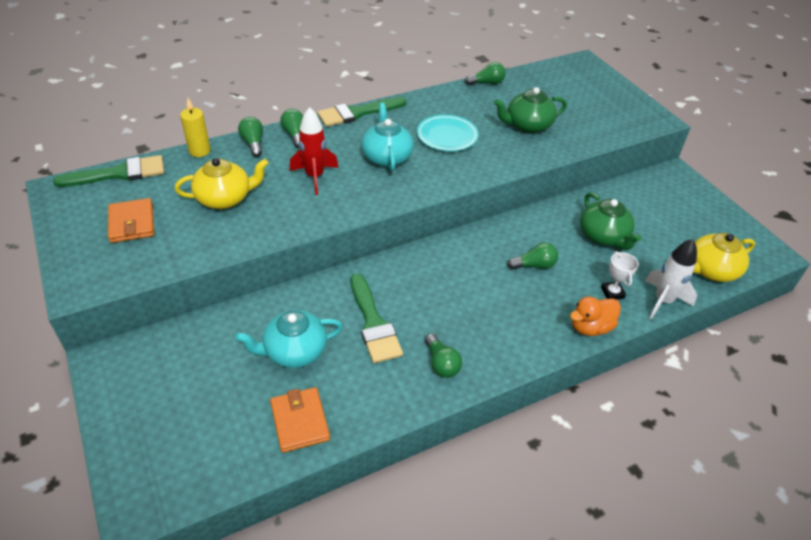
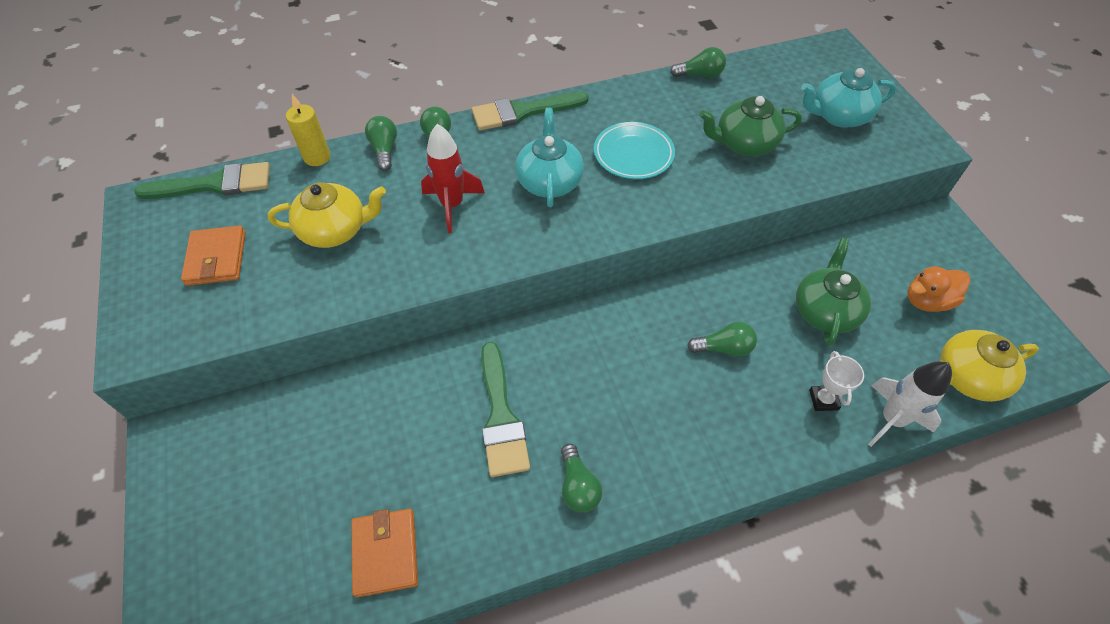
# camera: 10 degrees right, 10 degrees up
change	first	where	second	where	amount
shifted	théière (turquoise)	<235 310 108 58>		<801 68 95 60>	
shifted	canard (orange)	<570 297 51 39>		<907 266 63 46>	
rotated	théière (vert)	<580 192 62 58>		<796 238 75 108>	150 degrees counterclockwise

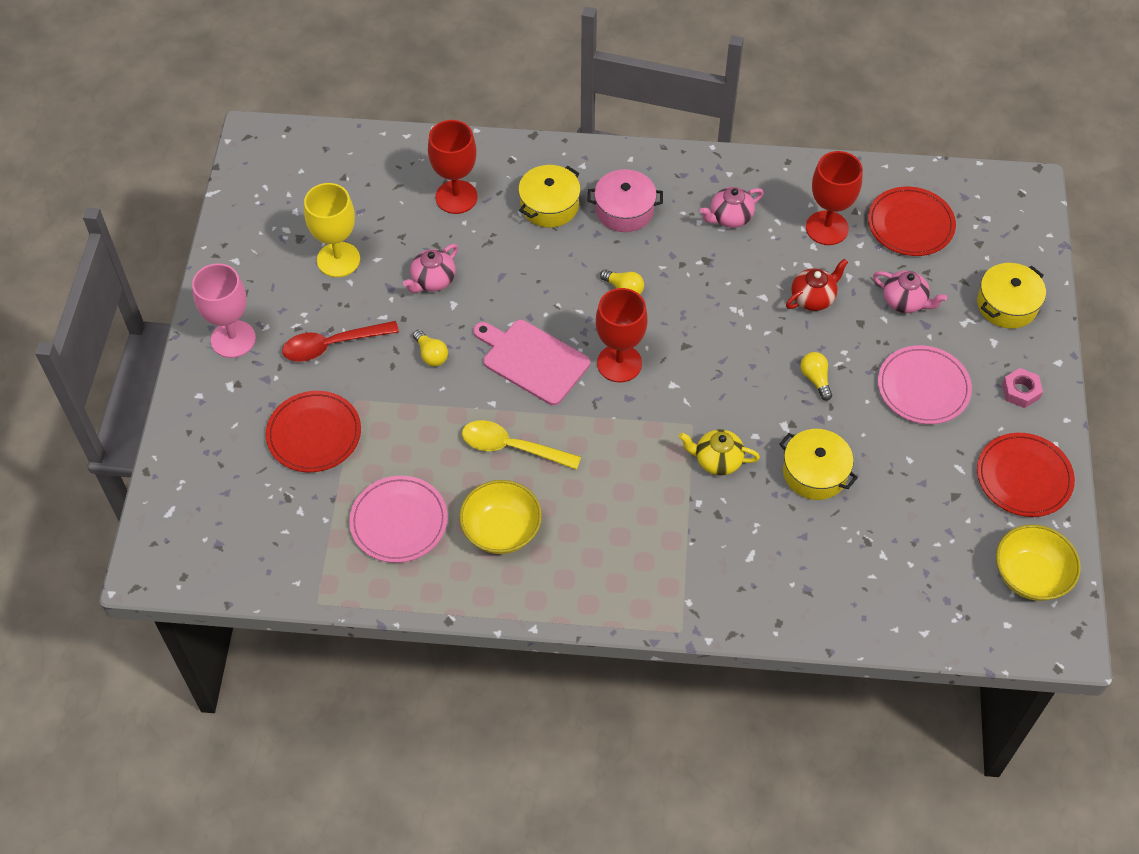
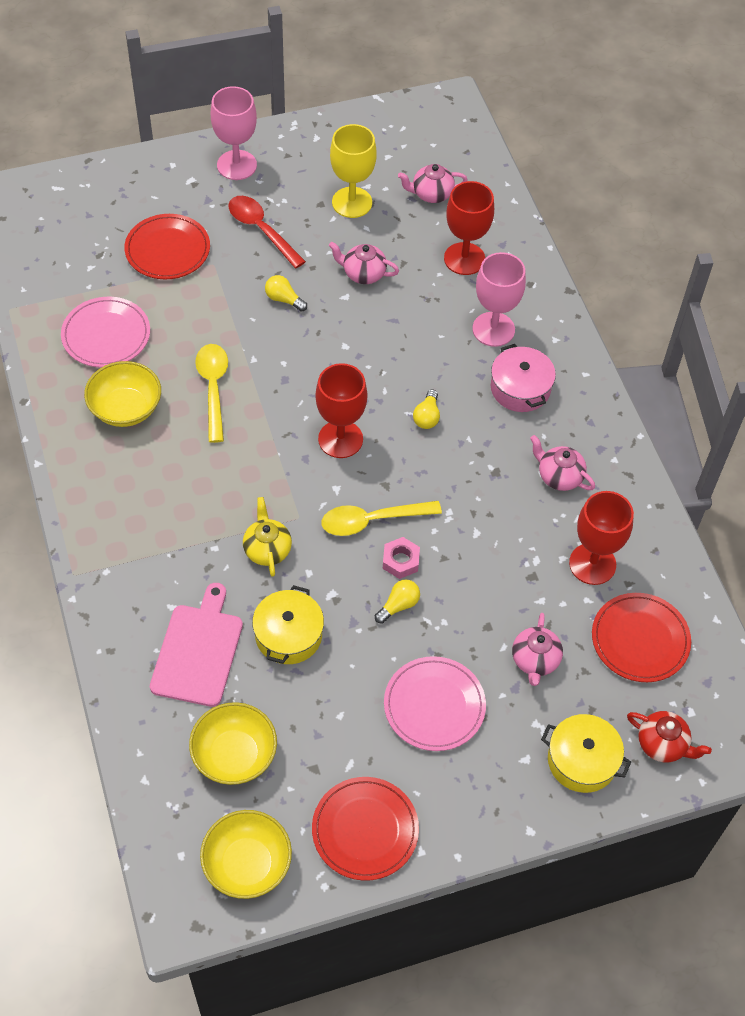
# camera: 65 degrees right, 0 degrees up
change	first	where	second	where	amount
rotated	ampoule (jaune)	<413 330 35 36>		<265 275 42 37>	90 degrees clockwise
shifted	planche à découper (rose)	<473 320 117 85>		<150 583 93 124>	
swapped	marmite (jaune)	<518 165 63 62>	verre à pied (rose)	<472 252 54 95>	
shifted	théière (rouge)	<786 259 62 52>		<627 711 85 51>	
shifted	écrou (rose)	<1002 368 41 40>		<383 537 37 42>	
new			bol (jaune)	<189 702 88 83>	
new			cuillère (jaune)	<322 501 120 35>	
new			théière (rose)	<398 164 69 39>	

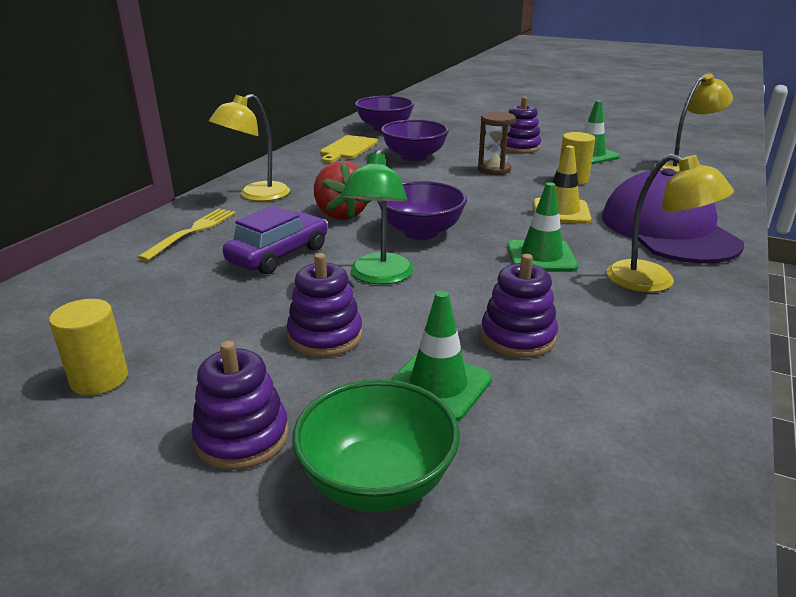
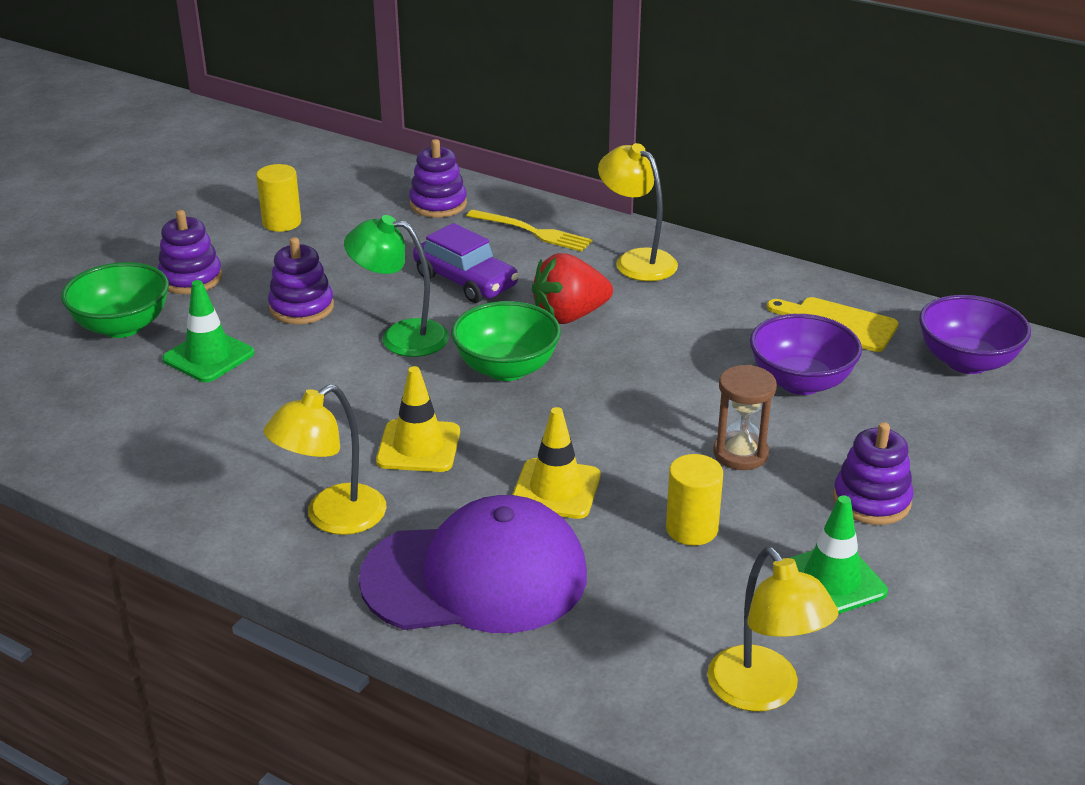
# camera: 95 degrees right, 5 degrees up
change	first	where	second	where	amount
repainted	bol (violet)	<378 181 89 59>	bol (vert)	<451 301 110 80>	
shifted	jouet à empiler (violet)	<481 254 77 104>		<409 139 58 79>	
repainted	cône de chantier (vert)	<507 182 71 90>	cône de chantier (jaune)	<376 366 84 106>	

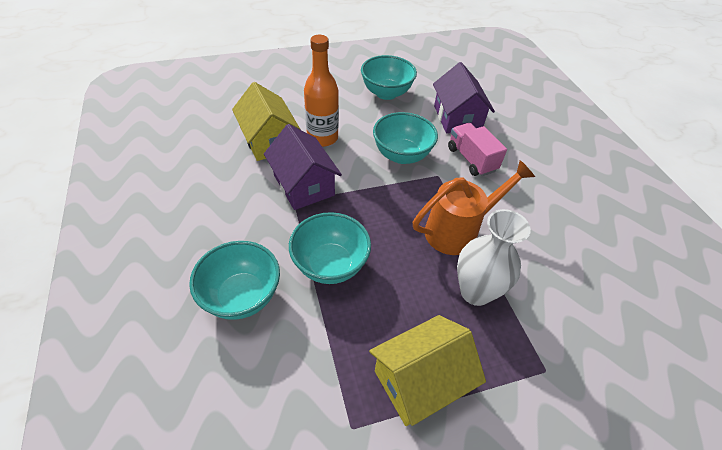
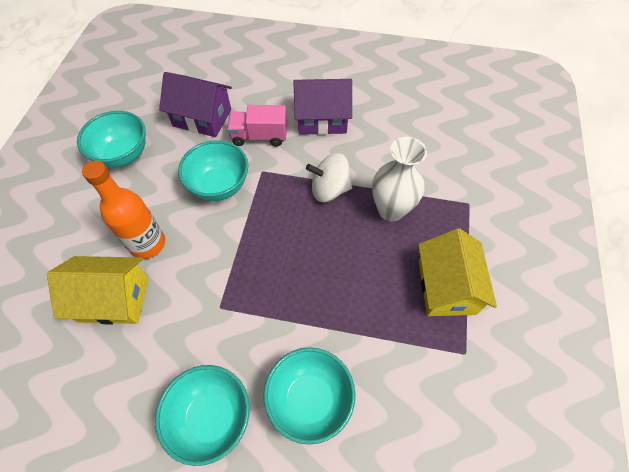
# camera: 60 degrees left, 10 degrees up
change	first	where	second	where	amount
shifted	maison (violet)	<264 124 78 86>		<294 79 58 56>	
shifted	bol (turquoise)	<289 212 82 72>		<155 365 95 101>	
swapped	arrosoir (orange)	<413 160 122 95>	toupie (blanc)	<306 153 46 49>	

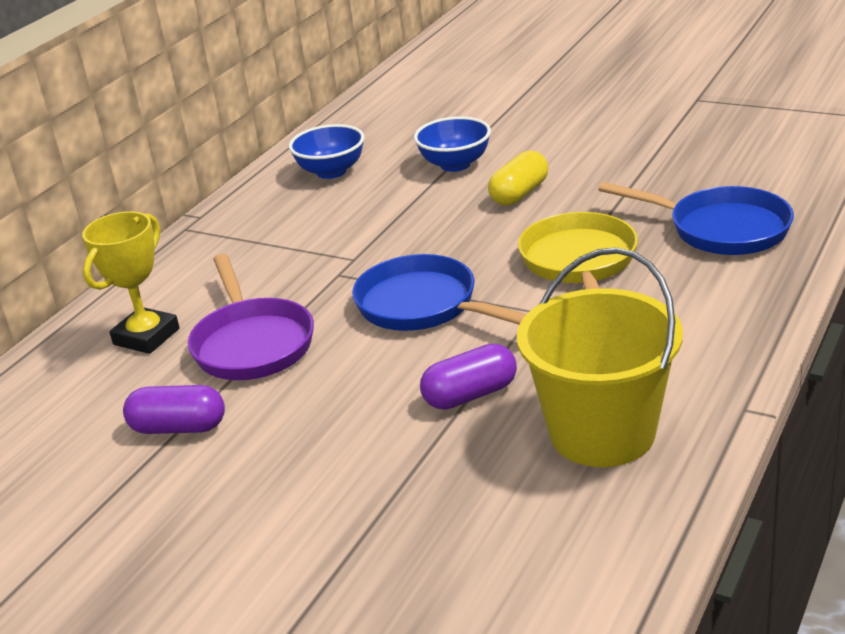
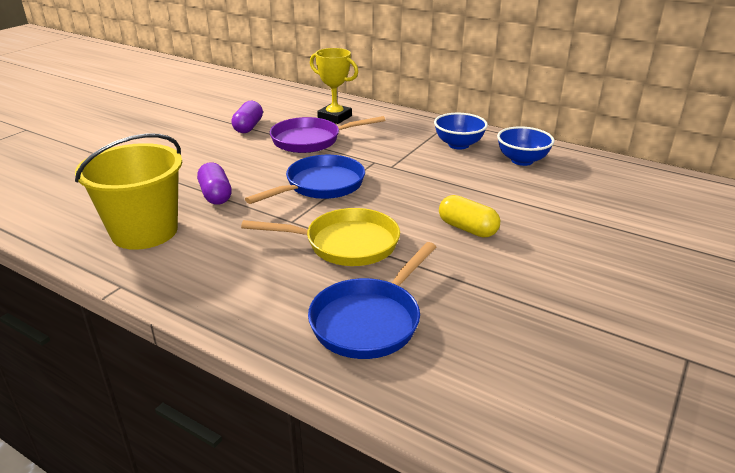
# camera: 90 degrees right, 0 degrees up
change	first	where	second	where	amount
shifted	bol (bleu)	<414 116 77 56>		<434 113 54 37>	

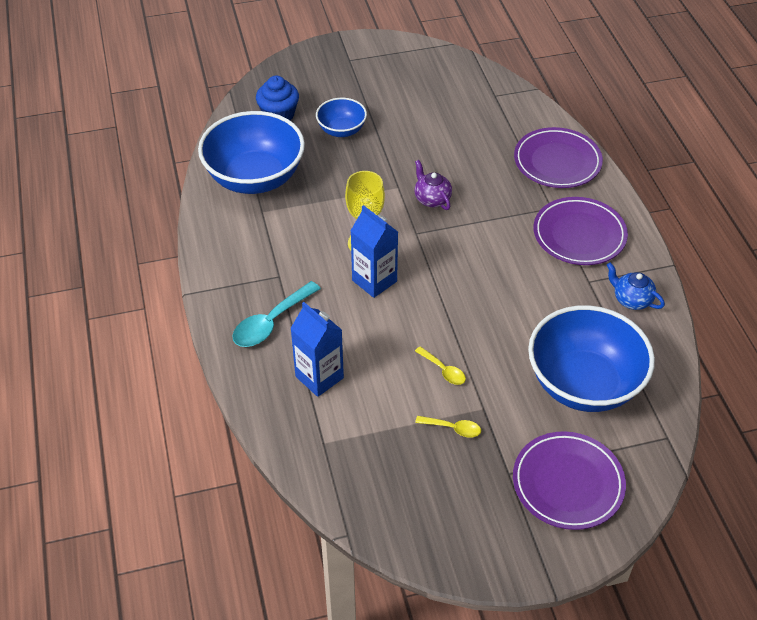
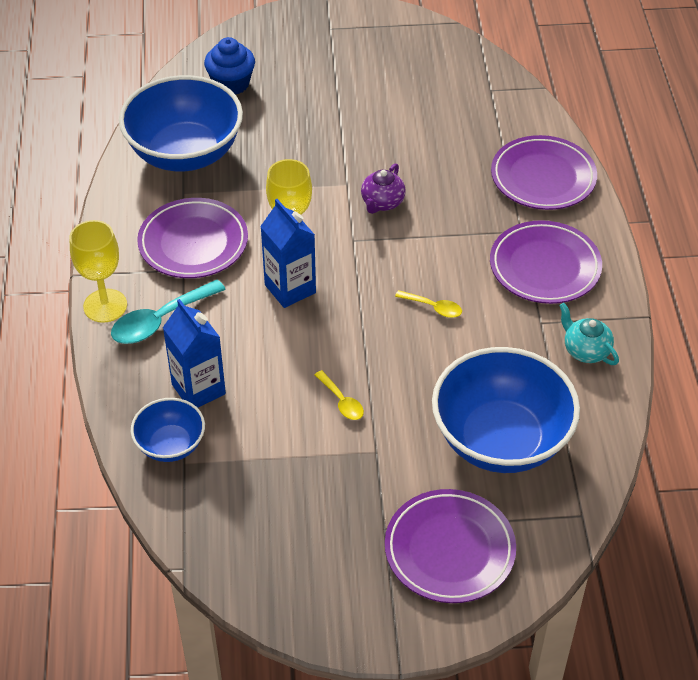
# camera: 10 degrees right, 0 degrees up
change	first	where	second	where	amount
shifted	bol (bleu)	<316 98 51 39>		<131 398 74 64>	
rotated	théière (violet)	<415 160 37 50>		<361 163 45 51>	135 degrees counterclockwise
shifted	cuillère (jaune)	<415 416 66 22>		<395 290 67 28>	
repainted	théière (bleu)	<607 262 58 48>	théière (turquoise)	<559 303 60 62>	
new			verre à pied (jaune)	<69 220 58 103>	
new			assiette (violet)	<137 198 111 80>	

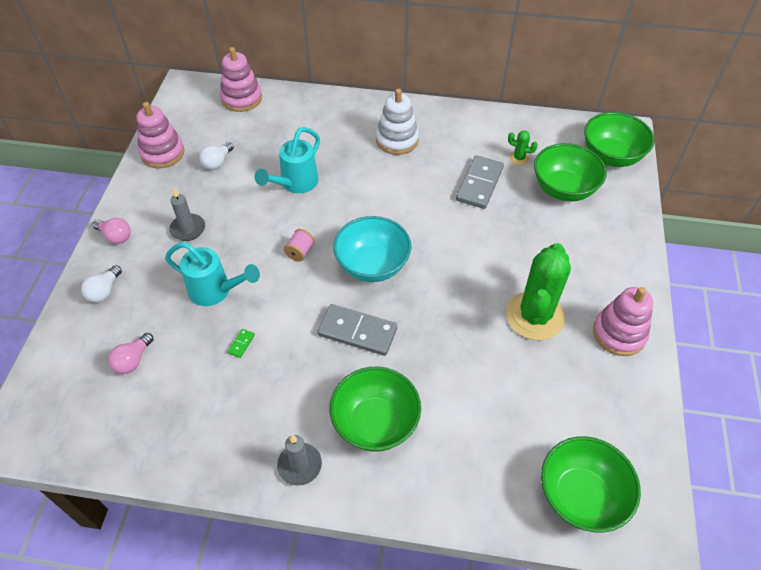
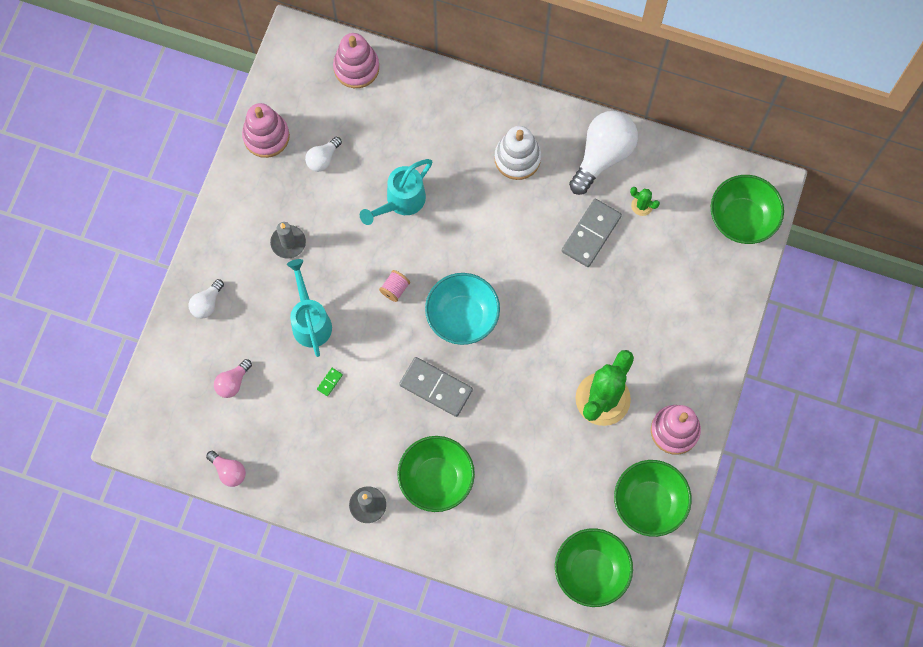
# camera: 10 degrees right, 20 degrees up
change	first	where	second	where	amount
shifted	ampoule (rose)	<92 218 39 26>		<206 451 40 36>	
rotated	arrosoir (turquoise)	<165 242 95 64>		<287 259 45 98>	135 degrees counterclockwise
shifted	bol (vert)	<534 143 73 58>		<614 460 78 77>	
new			ampoule (blanc)	<569 111 69 84>	

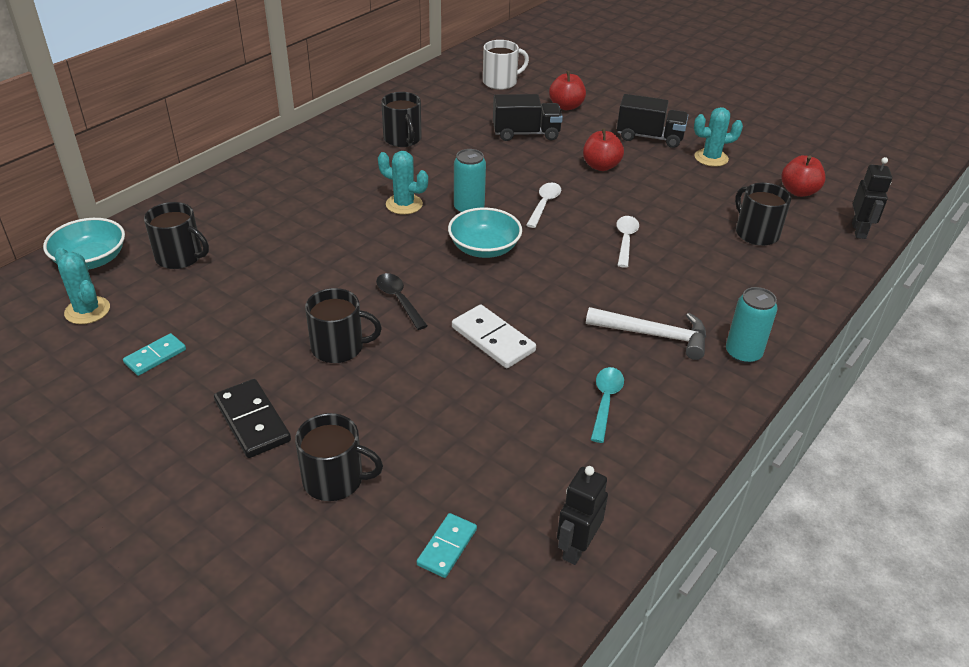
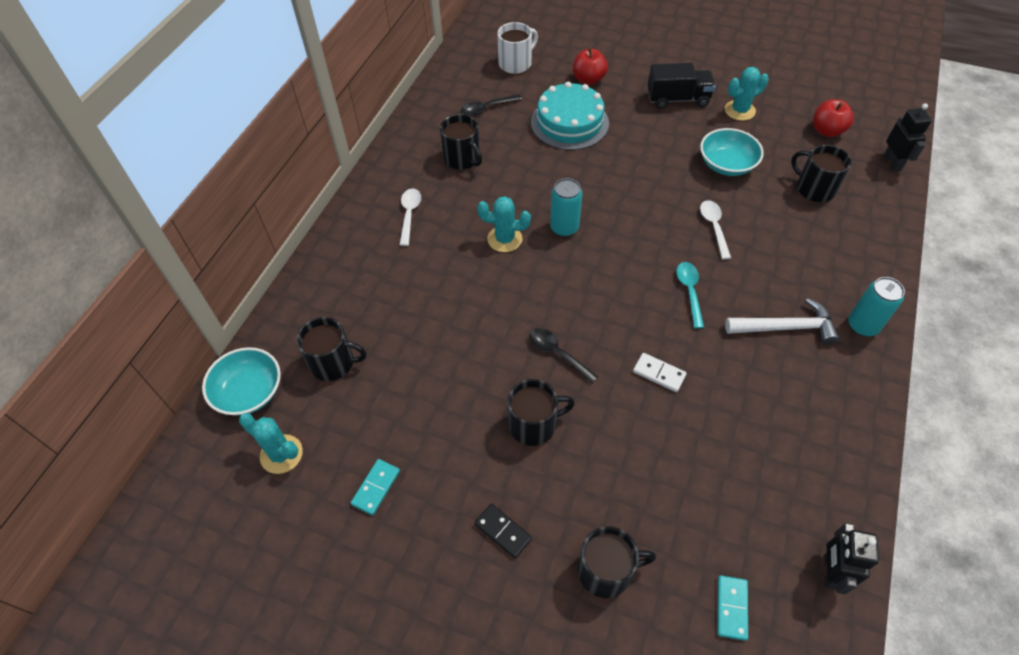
# camera: 15 degrees left, 15 degrees up
change	first	where	second	where	amount
scaled	domino (noir)	<214 379 77 79>		<474 504 58 55>	x0.64
shifted	bol (turquoise)	<448 208 74 50>		<700 128 64 48>	
scaled	domino (blanc)	<452 305 84 63>		<633 353 54 39>	x0.64
swapped	camion (noir)	<493 94 70 47>	gâteau (turquoise)	<531 82 78 68>	
shifted	cuillère (blanc)	<526 183 35 45>		<400 189 21 57>	
gone	pomme (rouge)	<583 128 41 43>			
shifted	cuillère (turquoise)	<591 367 33 76>		<676 262 28 67>	
new			cuillère (noir)	<461 94 61 22>	

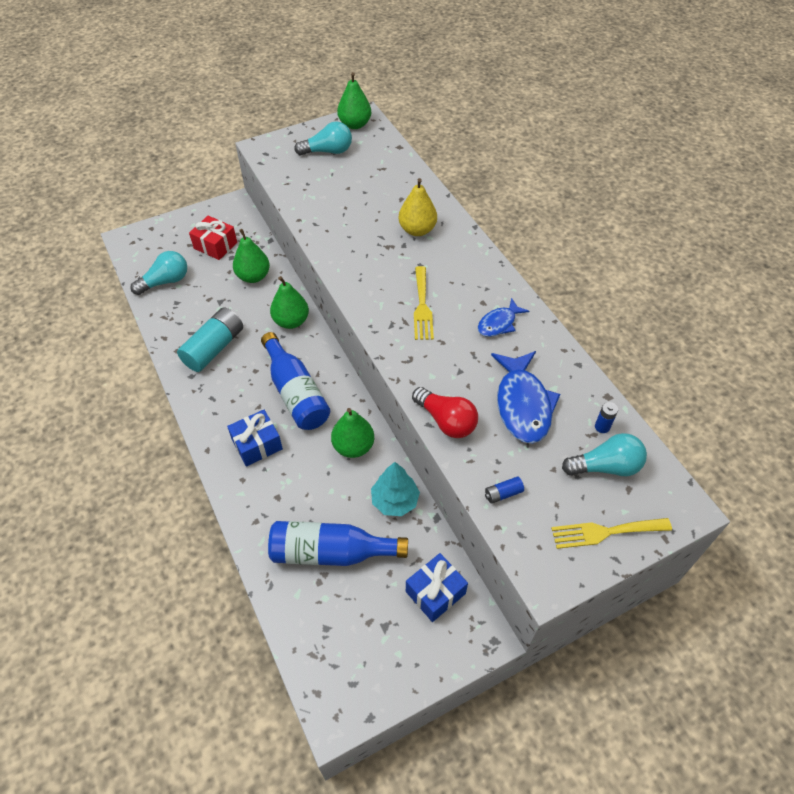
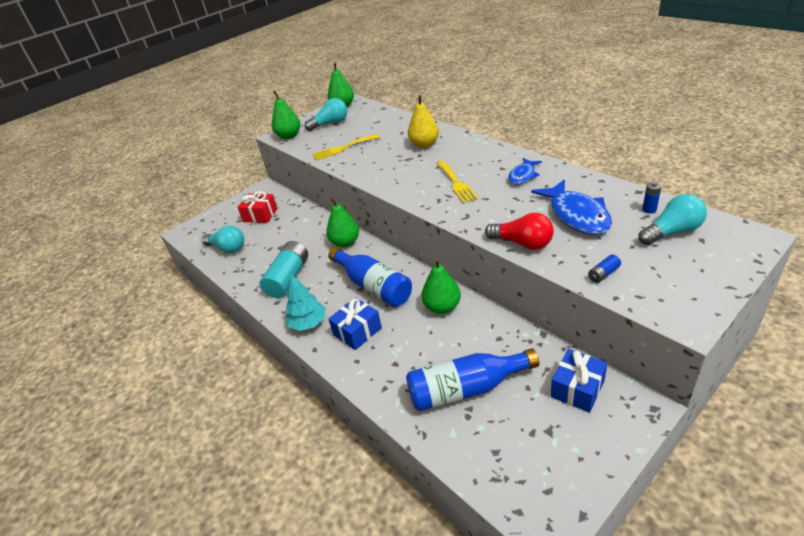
# camera: 10 degrees left, 15 degrees down
change	first	where	second	where	amount
rotated	ampoule (turquoise)	<131 251 56 44>		<202 226 42 27>	75 degrees clockwise
shifted	poire (vert)	<233 229 37 54>		<272 91 28 48>	
shifted	arbre (turquoise)	<371 462 49 54>		<285 275 41 56>	
shifted	fourchette (jaune)	<551 518 121 31>		<313 134 67 26>	

